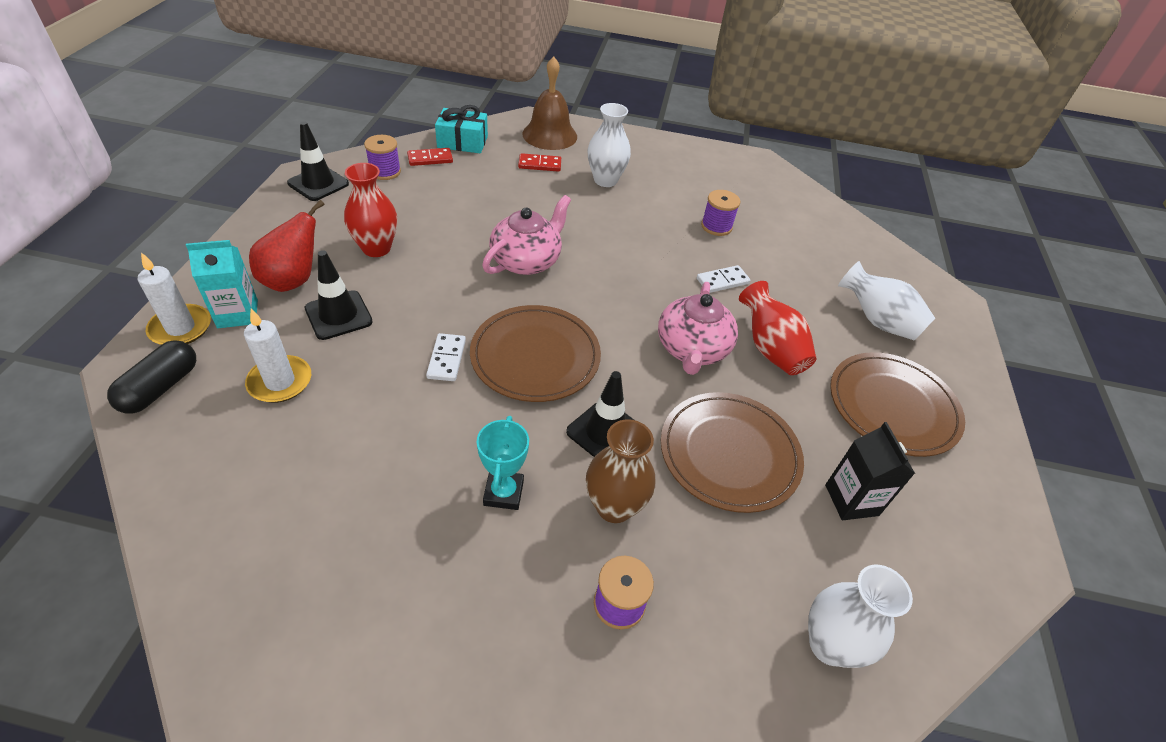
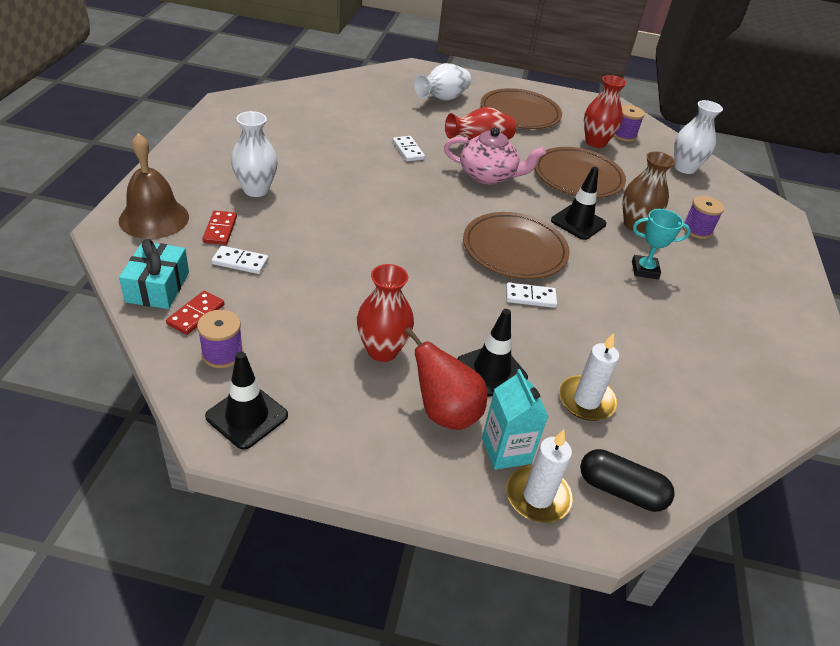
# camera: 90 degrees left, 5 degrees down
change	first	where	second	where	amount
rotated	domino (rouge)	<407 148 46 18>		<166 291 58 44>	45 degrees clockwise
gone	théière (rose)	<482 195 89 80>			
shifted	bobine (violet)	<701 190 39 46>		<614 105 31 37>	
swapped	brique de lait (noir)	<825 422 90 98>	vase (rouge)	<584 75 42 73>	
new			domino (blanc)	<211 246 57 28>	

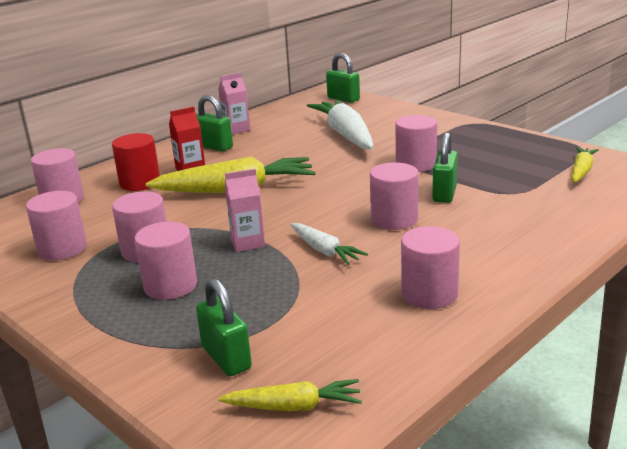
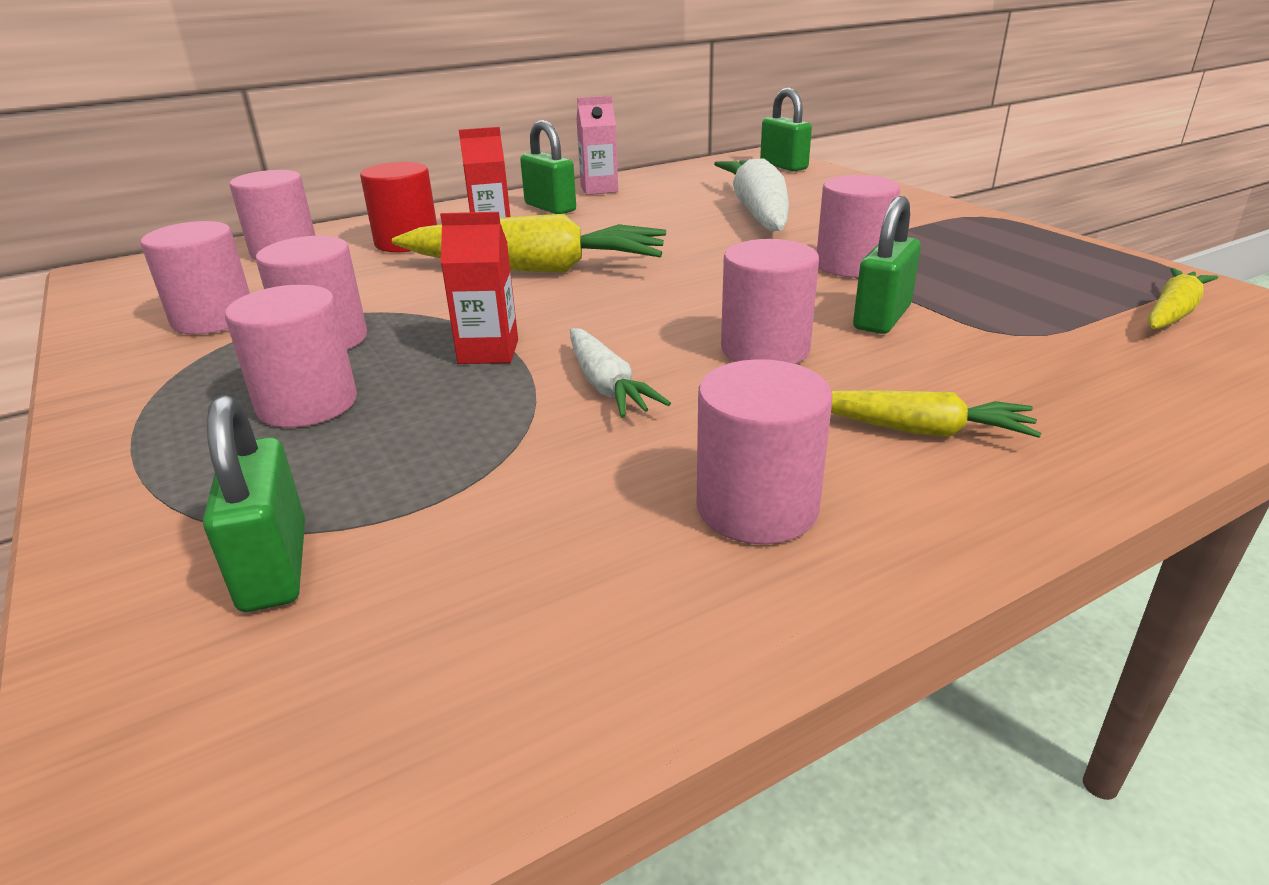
# camera: 15 degrees right, 5 degrees up
change	first	where	second	where	amount
shifted	carotte (jaune)	<218 379 144 32>		<831 390 211 48>	
repainted	brique de lait (rose)	<225 169 40 83>	brique de lait (rouge)	<440 212 78 152>	

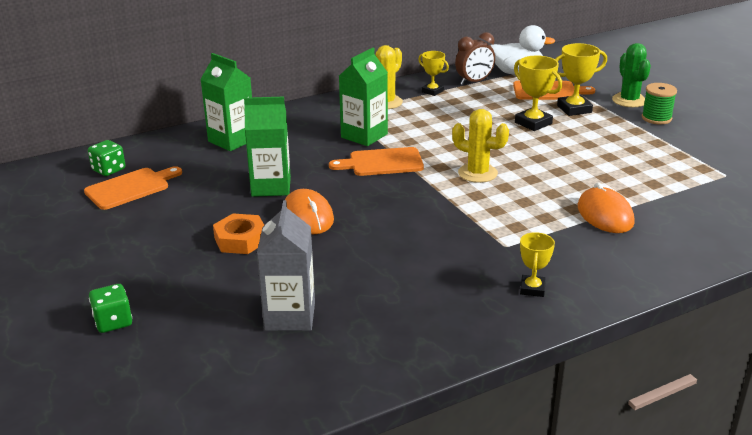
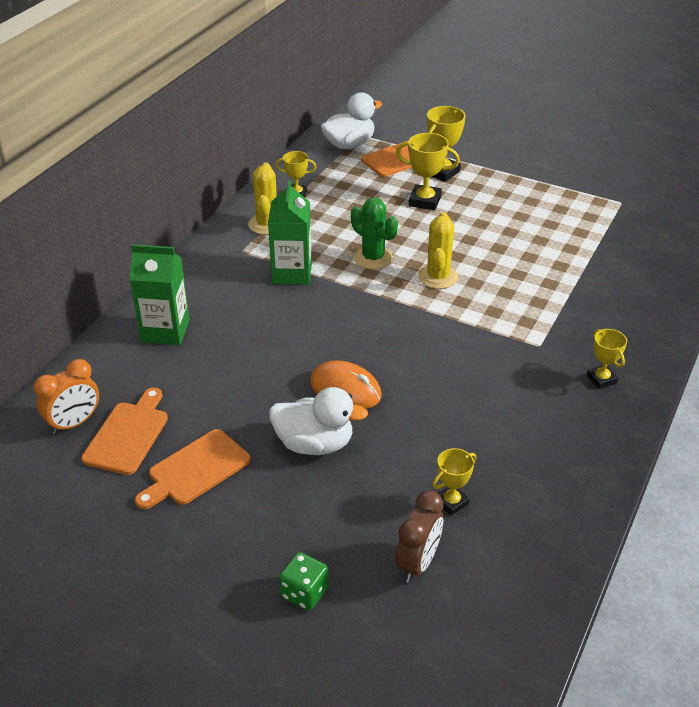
# camera: 35 degrees left, 10 degrees up
change	first	where	second	where	amount
swapped	dé (vert)	<88 140 38 36>	réveil (orange)	<34 359 65 75>	
swapped	écrou (orange)	<213 214 51 40>	canard (blanc)	<269 387 99 68>	
gone	brique de lait (vert)	<244 97 47 100>			
swapped	brique de lait (gris)	<257 200 58 131>	trophée (jaune)	<433 448 43 68>	
shifted	planche à découper (orange)	<329 147 95 29>		<135 429 116 80>	
rotated	cactus (jaune)	<452 109 57 74>		<418 212 41 77>	75 degrees counterclockwise
shifted	réveil (marron)	<455 32 40 53>		<396 490 48 93>	
gone	souris (orange)	<578 182 57 51>			
shifted	cactus (vert)	<612 43 39 64>		<351 197 47 72>	
gone	bobine (vert)	<642 83 35 42>			

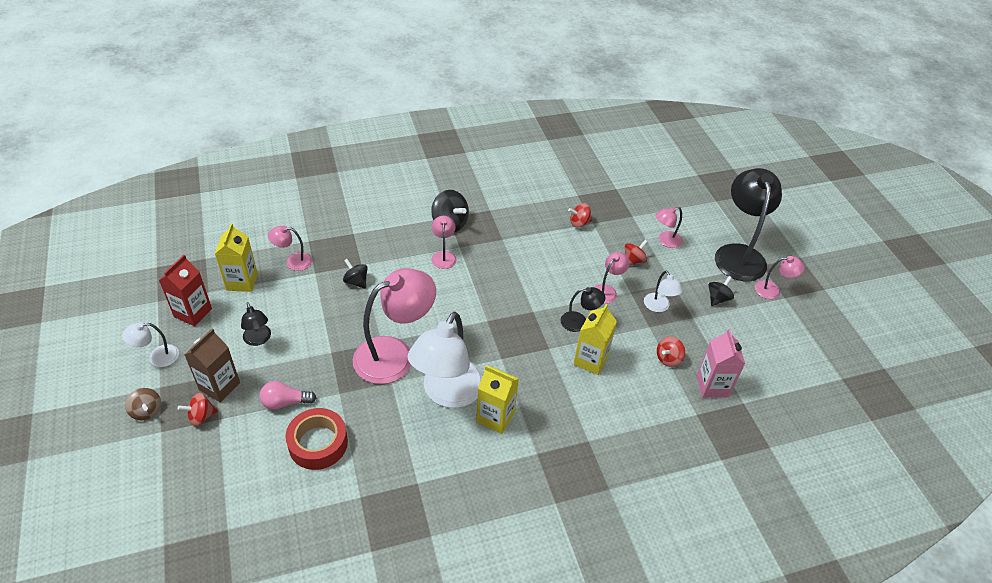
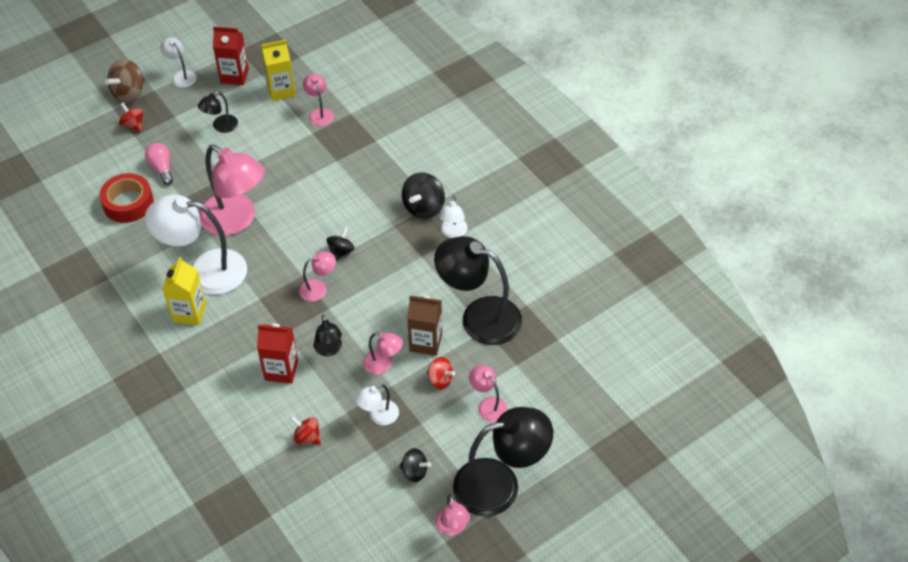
# camera: 75 degrees right, 5 degrees up
change	first	where	second	where	amount
scaled	toupie (marron)	<125 388 36 32>		<105 59 39 44>	x1.61
shifted	brique de lait (marron)	<185 329 55 73>		<407 295 35 61>	
shifted	toupie (noir)	<343 259 25 30>		<326 227 28 34>	
shifted	lampe (rose)	<432 216 25 53>		<299 251 37 50>	
swapped	toupie (rouge)	<568 203 24 24>	lampe (noir)	<434 236 88 109>	
repainted	brique de lait (jaune)	<574 304 43 71>	brique de lait (rouge)	<257 324 41 60>	
gone	brique de lait (rose)	<697 329 48 69>			
new			lampe (blanc)	<439 196 29 42>	

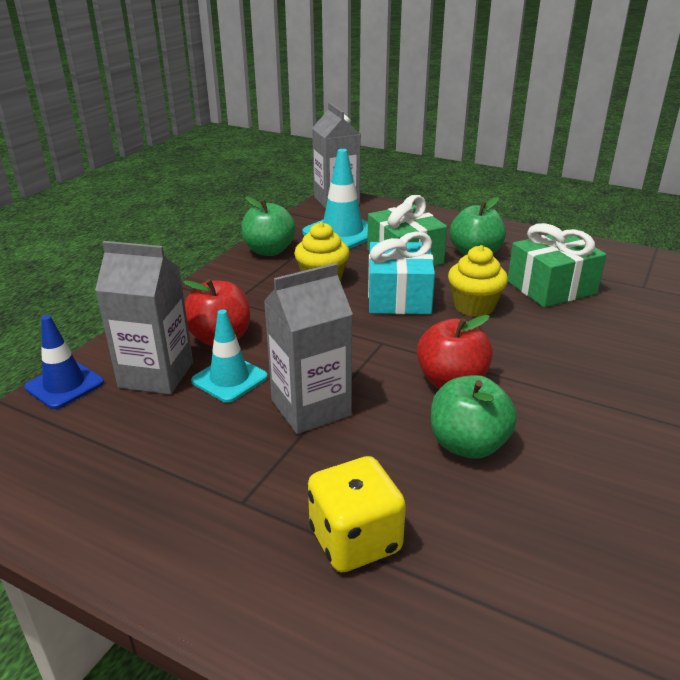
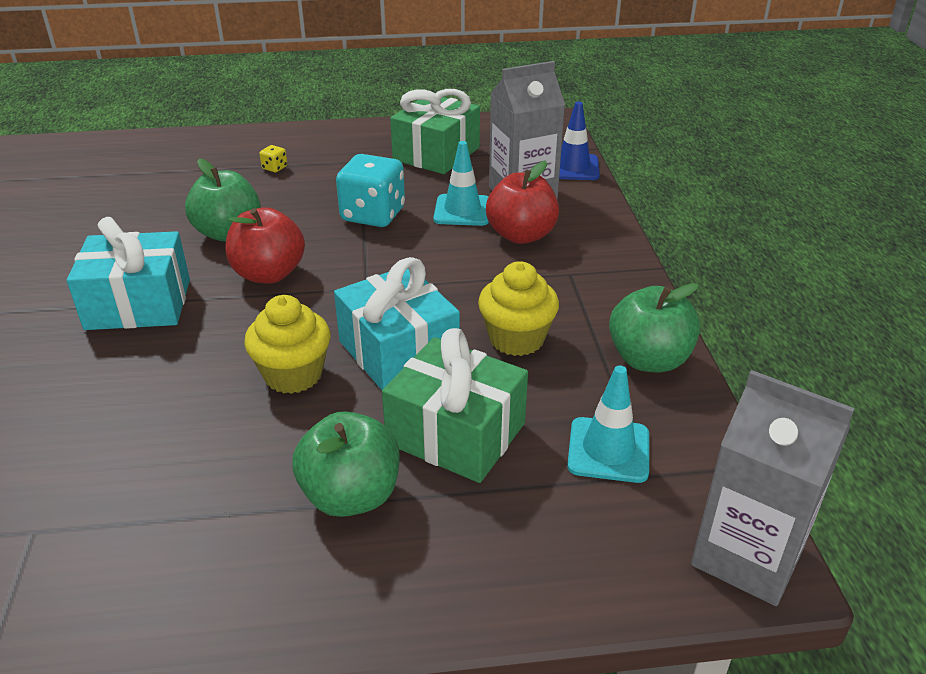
# camera: 145 degrees right, 5 degrees up
change	first	where	second	where	amount
swapped	brique de lait (gris)	<264 263 89 171>	dé (turquoise)	<336 154 69 73>	
scaled	cône de chantier (turquoise)	<302 149 66 100>		<567 365 82 118>	x0.66
scaled	dé (jaune)	<308 456 98 117>		<259 145 28 27>	x0.41
shifted	cadeau (vert)	<508 223 98 84>		<390 89 90 85>	
new			cadeau (turquoise)	<67 217 123 113>	

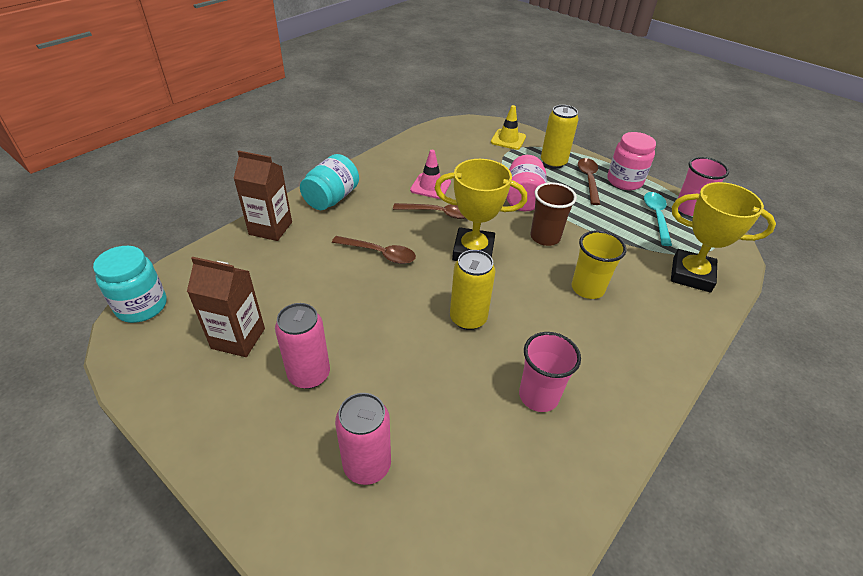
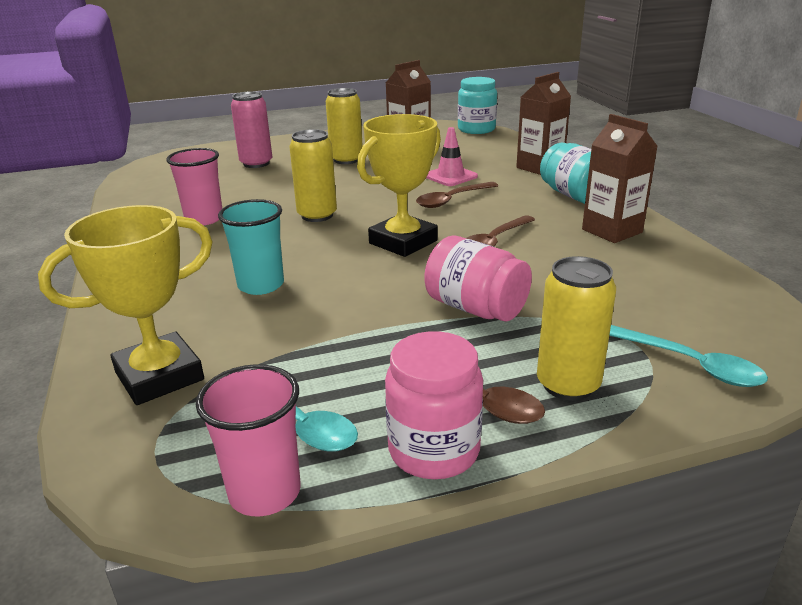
# camera: 125 degrees right, 15 degrees down
change	first	where	second	where	amount
repainted	canette (rose)	<275 303 55 86>	canette (jaune)	<326 88 37 76>	
shifted	cône de chantier (rose)	<410 150 41 49>		<426 127 52 59>	
swapped	cône de chantier (jaune)	<491 105 35 45>	cuillère (turquoise)	<609 325 159 62>	
gone	gobelet (marron)	<531 182 46 64>			
repainted	gobelet (jaune)	<572 230 54 69>	gobelet (turquoise)	<218 199 66 96>	
new			brique de lait (marron)	<582 114 76 129>	

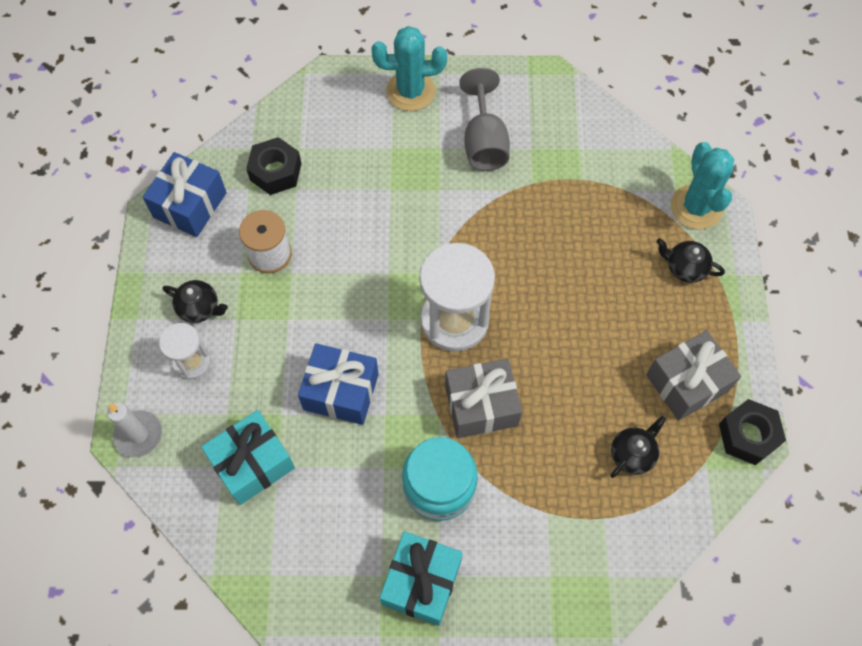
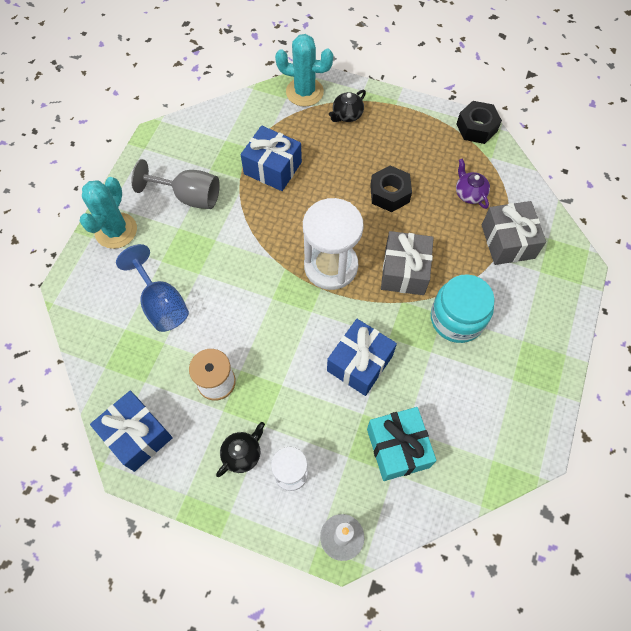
# camera: 70 degrees left, 0 degrees up
change	first	where	second	where	amount
shifted	écrou (noir)	<246 137 55 58>		<370 165 42 47>	
gone	cadeau (turquoise)	<380 531 83 95>			
repainted	théière (noir)	<610 416 56 62>	théière (violet)	<456 159 34 50>	
shifted	cadeau (gris)	<646 330 95 91>		<482 201 64 64>	
new			verre à pied (bleu)	<116 244 73 88>	
new			cadeau (bleu)	<241 125 61 66>	

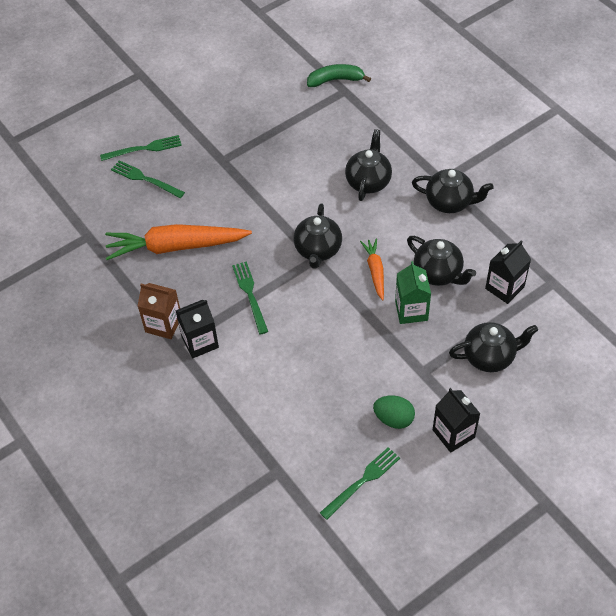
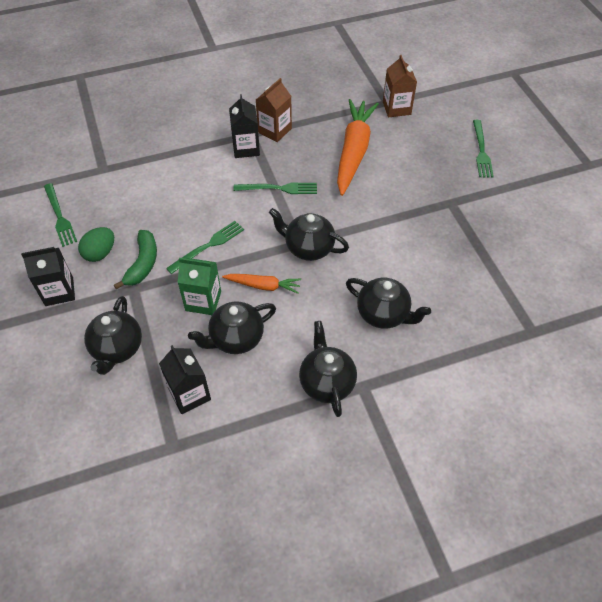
# camera: 105 degrees right, 0 degrees up
change	first	where	second	where	amount
shifted	fourchette (vert)	<111 160 74 38>		<166 221 78 53>	
shifted	banane (vert)	<307 64 64 23>		<114 230 43 59>	
rotated	théière (noir)	<412 169 82 44>		<299 321 58 96>	135 degrees clockwise
new			brique de lait (marron)	<383 55 34 62>	

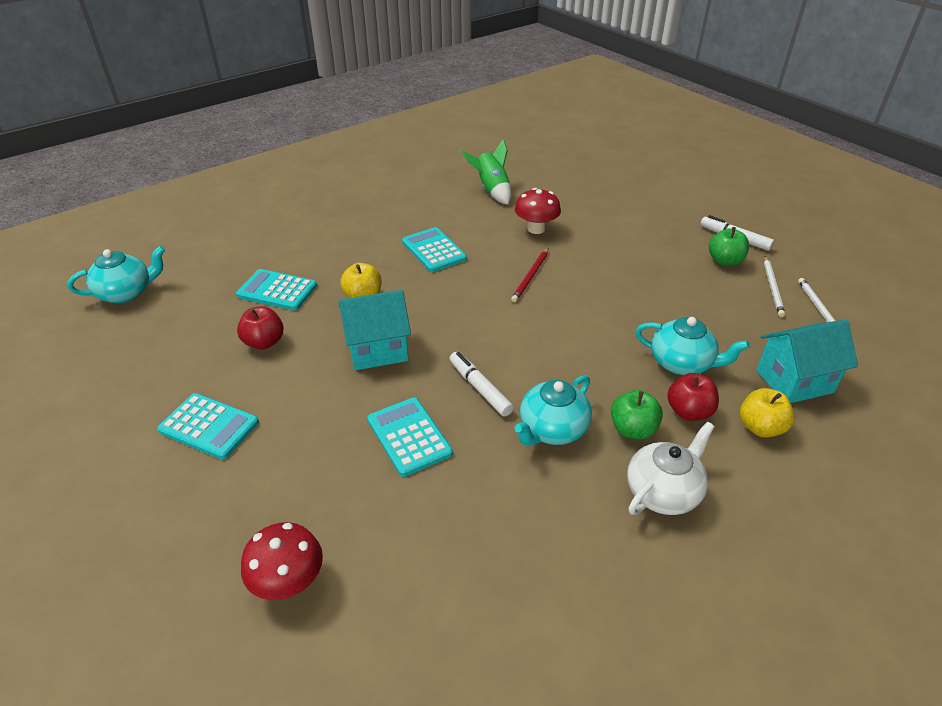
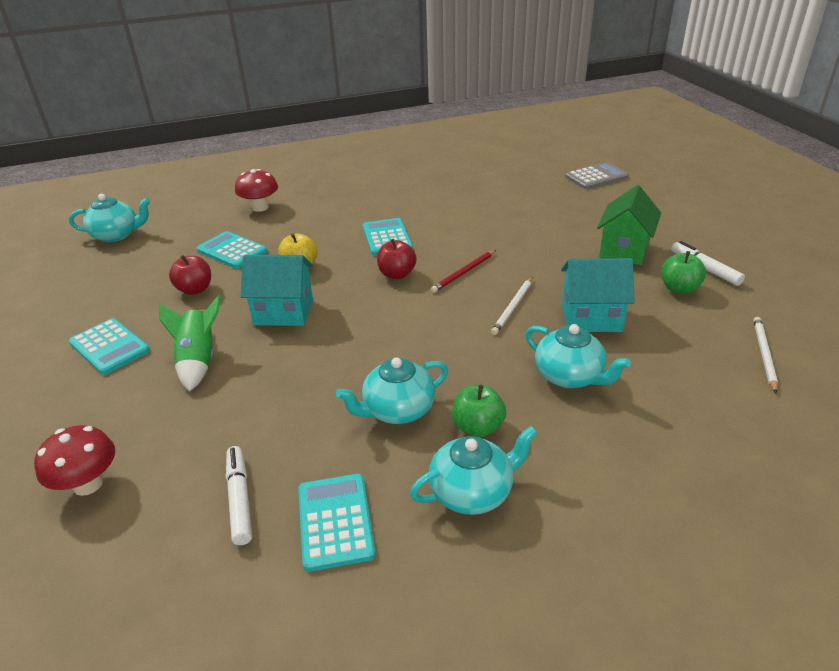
# camera: 20 degrees right, 5 degrees down
change	first	where	second	where	amount
shifted	calculatrice (turquoise)	<367 397 86 80>		<298 474 78 98>	
shifted	feutre (blanc)	<449 352 65 64>		<226 446 26 99>	
shifted	fusée (vert)	<462 139 49 65>		<159 295 62 96>	
shifted	champignon (rouge)	<515 188 46 46>		<235 169 43 43>	
repainted	théière (blanc)	<627 422 88 93>	théière (turquoise)	<410 426 128 89>	
shifted	pomme (rouge)	<667 373 52 48>		<377 239 40 40>	
gone	pomme (jaune)	<740 388 55 50>			
shifted	maison (turquoise)	<756 320 102 83>		<561 258 74 74>	
shifted	crayon (blanc)	<764 256 21 61>		<491 277 41 58>	
new			calculatrice (gris)	<565 162 64 27>	
new			maison (vert)	<597 185 64 80>	

